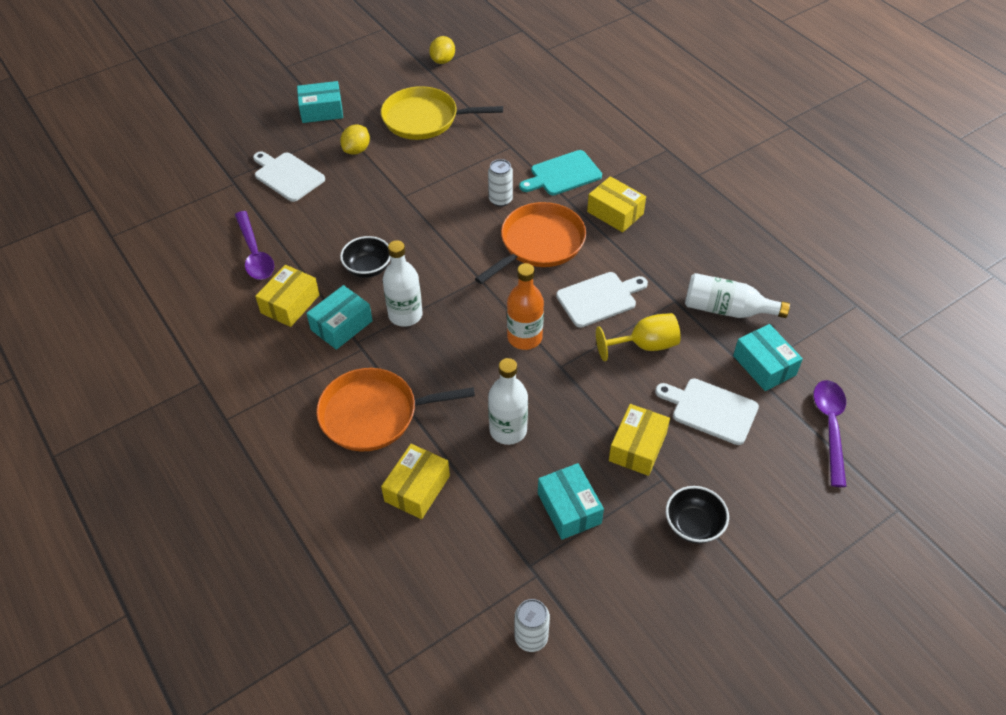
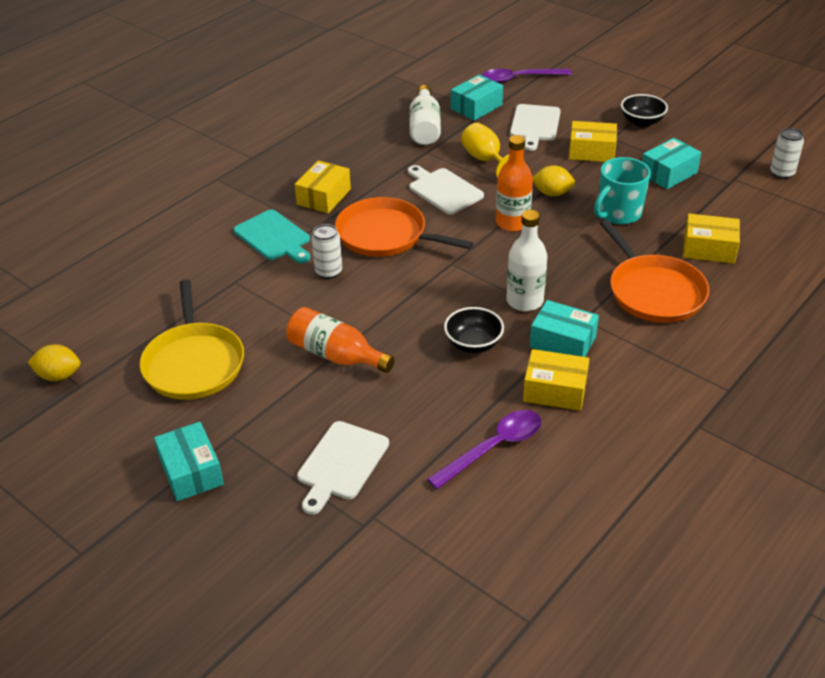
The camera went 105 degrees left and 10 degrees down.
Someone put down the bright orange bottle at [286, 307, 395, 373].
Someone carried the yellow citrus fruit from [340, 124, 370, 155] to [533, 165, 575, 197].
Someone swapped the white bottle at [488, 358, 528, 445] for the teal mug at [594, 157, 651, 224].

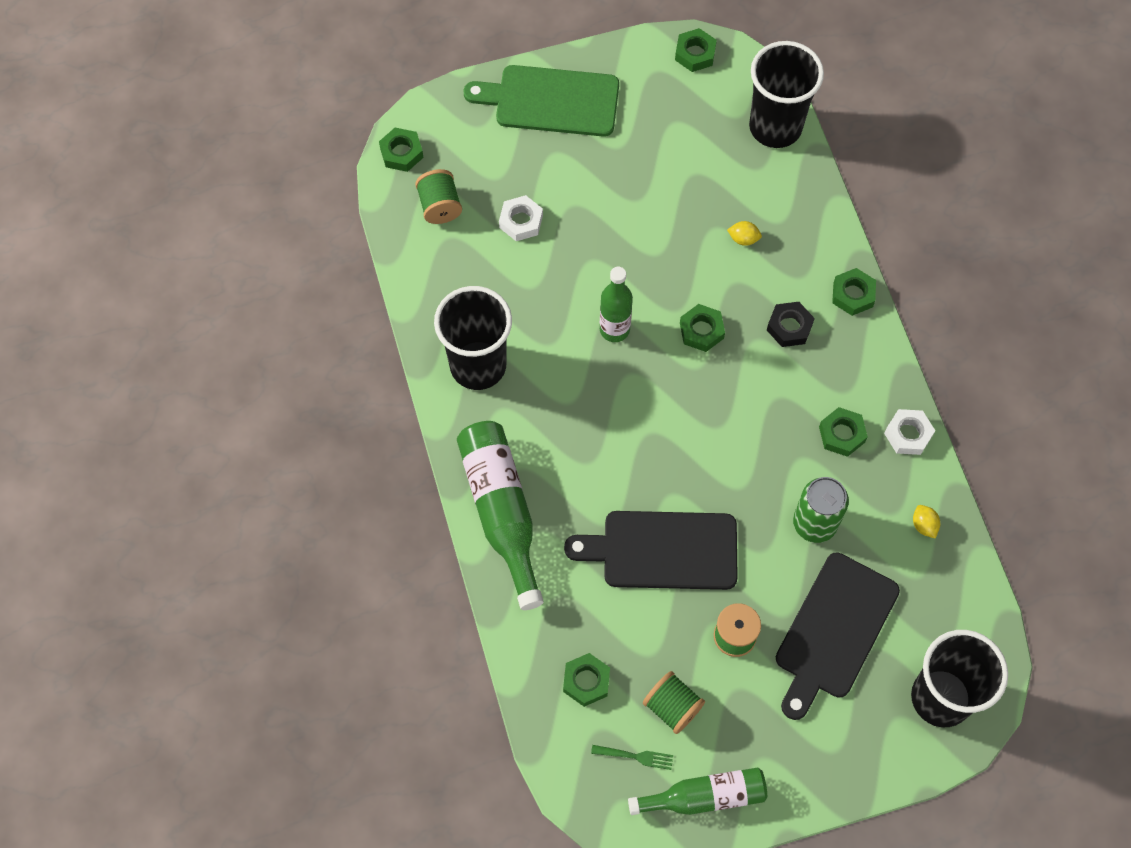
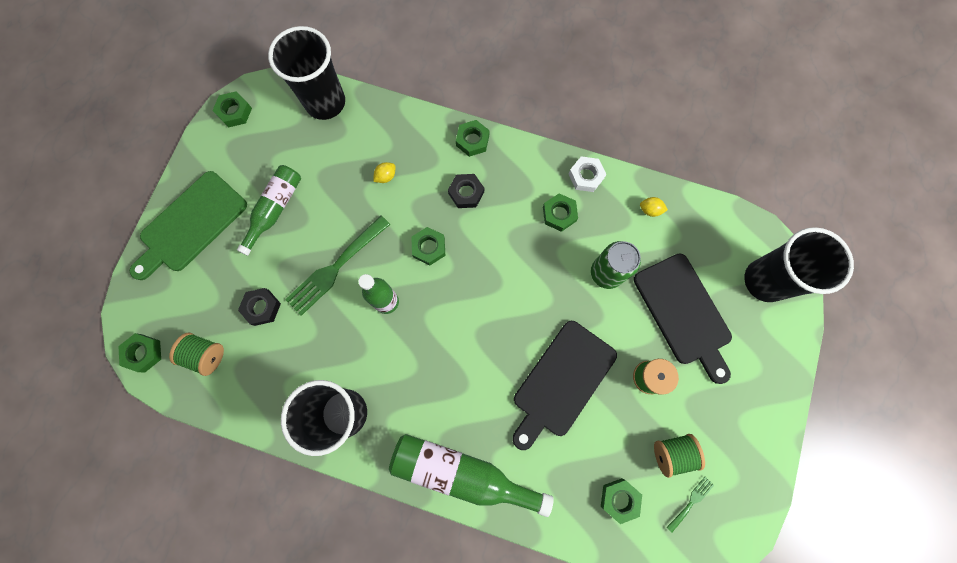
The camera went 55 degrees left and 10 degrees up.
Someone put down the leaf-green dinner fork at [285, 216, 390, 316].
Someone carried the leaf-green bottle from [628, 767, 767, 815] to [237, 165, 301, 256].
Someone repainted the white hex nut at [499, 195, 543, 241], which became the black hex nut at [238, 288, 281, 326].

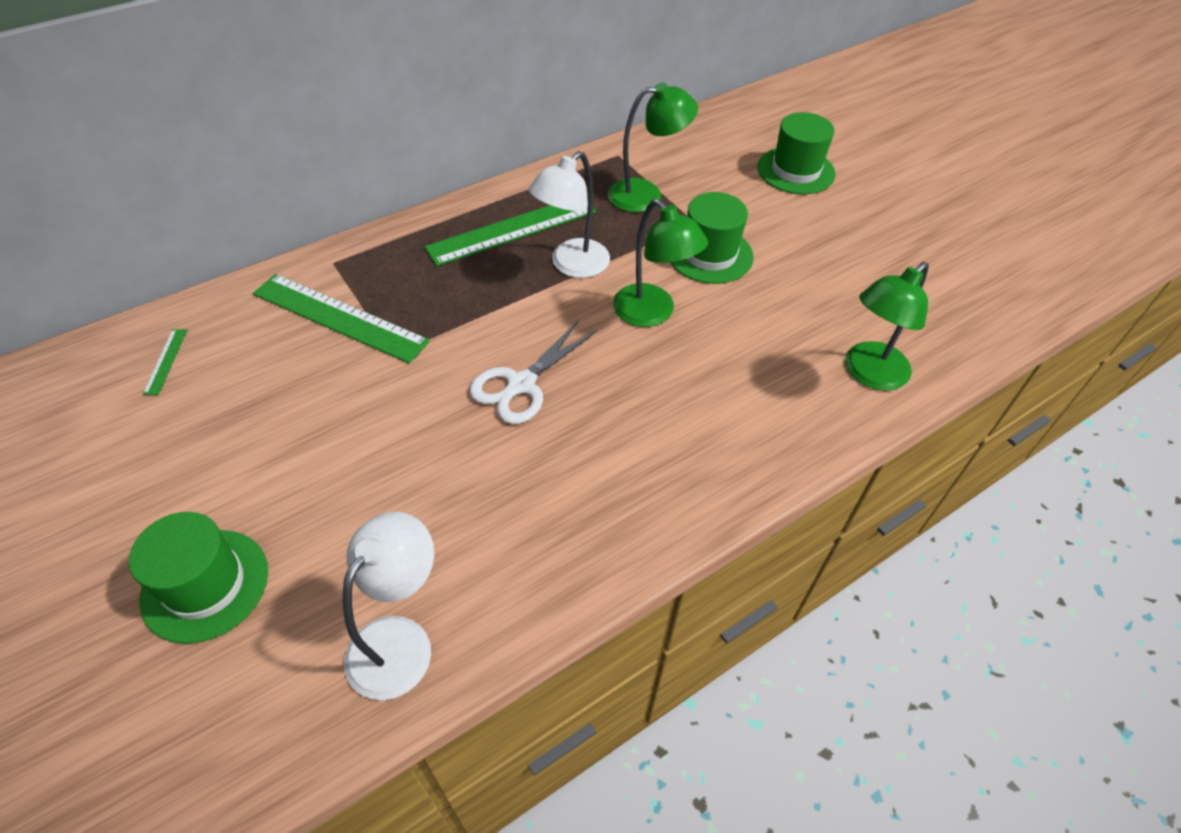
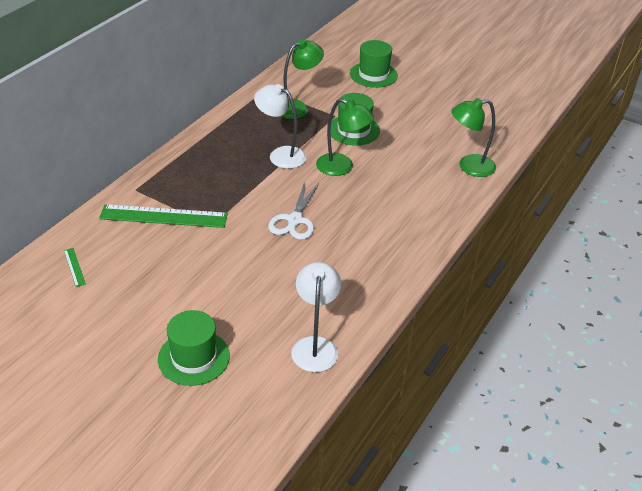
The camera went 25 degrees left and 10 degrees down.
Someone took away the leaf-green ruler at [425, 205, 596, 266].
Someone rotated the white reading lamp at [529, 151, 610, 278] by 105 degrees clockwise.
Someone rotated the leaf-green reading lamp at [845, 262, 929, 391] by 60 degrees clockwise.

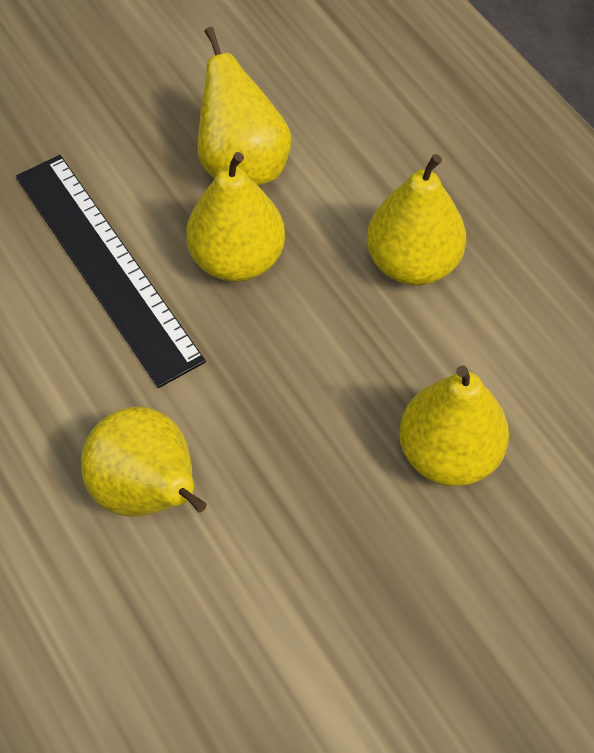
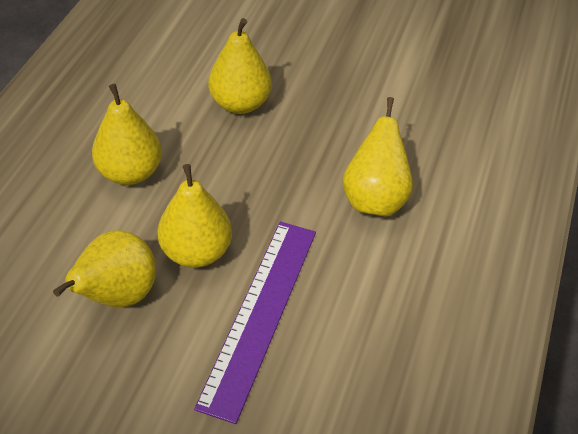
The camera went 130 degrees left and 10 degrees down.
Someone repainted the black ruler at [16, 155, 206, 388], which became the purple ruler at [194, 222, 316, 424].

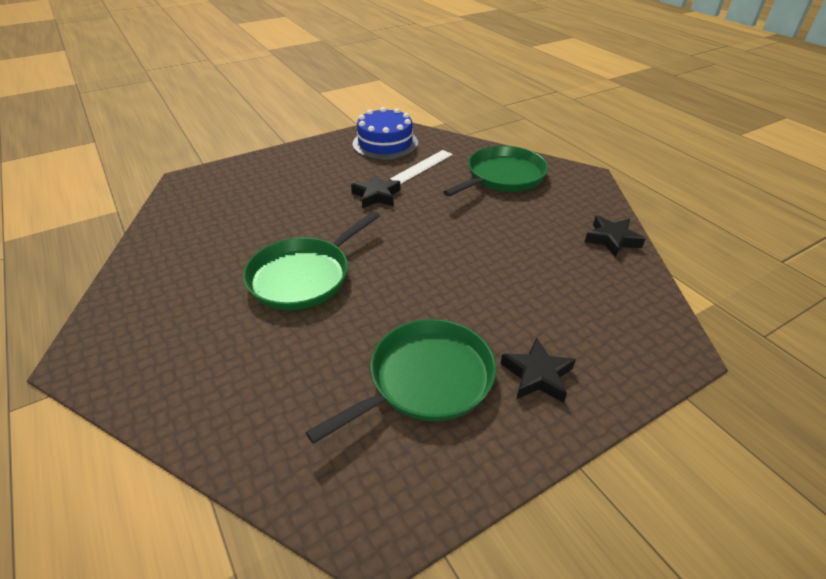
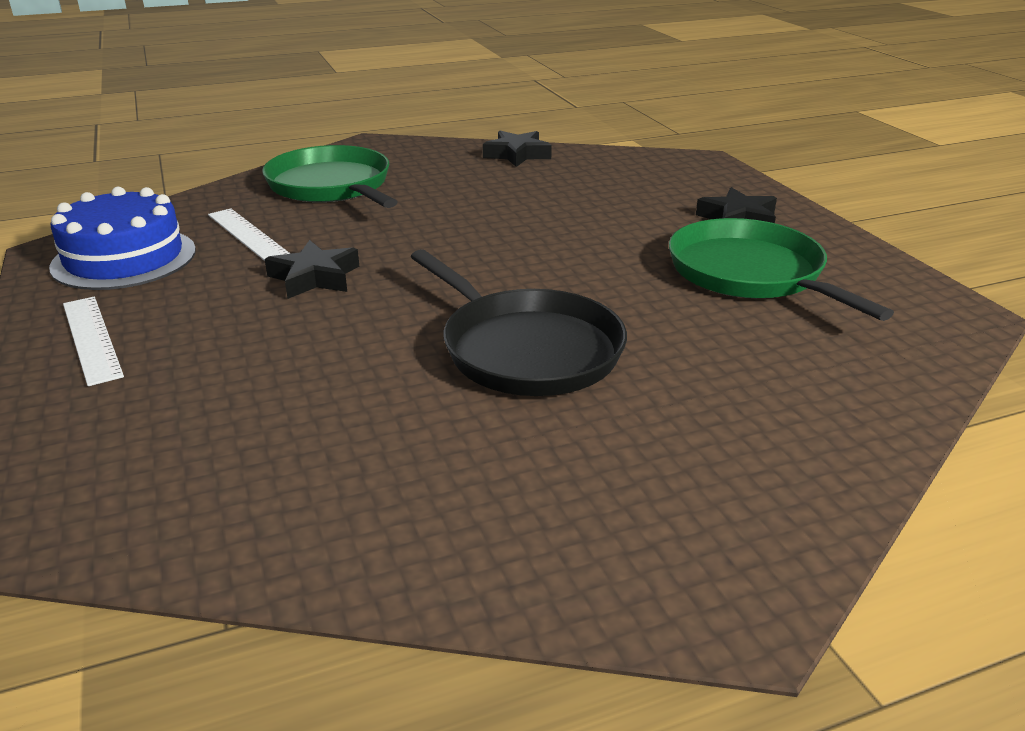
The camera went 80 degrees left and 10 degrees down.
Someone put down the white ruler at [63, 297, 124, 386].
Someone repainted the leaf-green skillet at [243, 211, 380, 310], which became the black skillet at [411, 249, 627, 396].

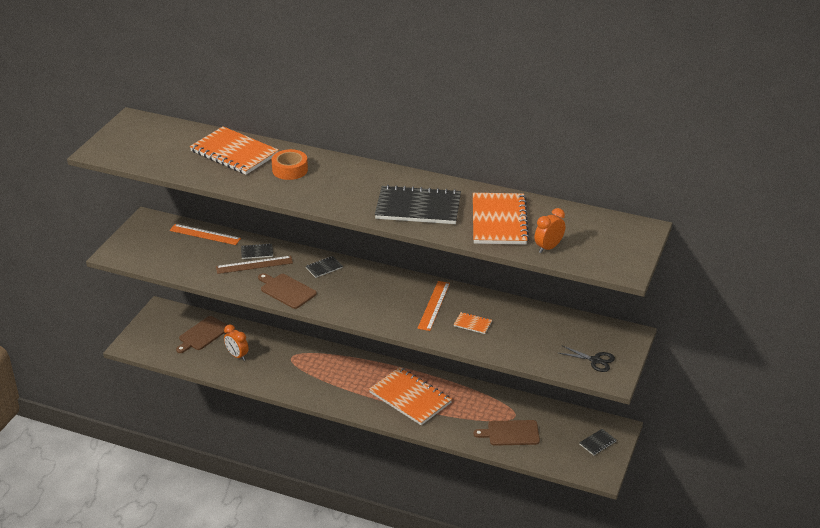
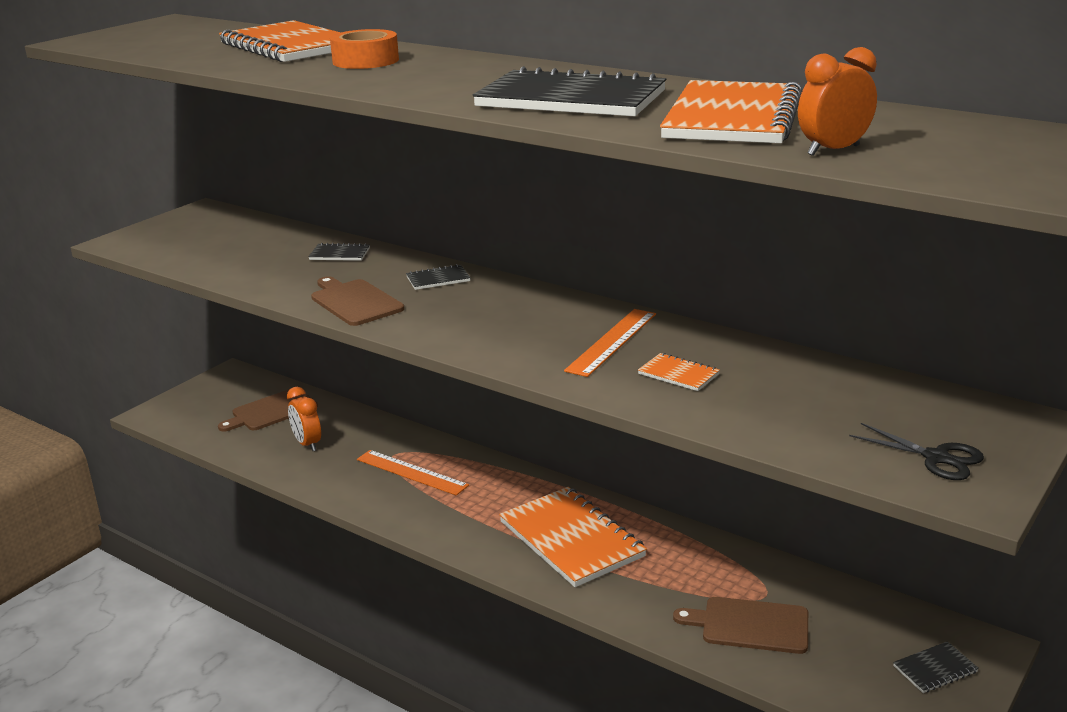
The camera went 15 degrees right and 10 degrees down.
Someone took away the dark brown ruler at [216, 256, 293, 274].
Someone carried the bright orange ruler from [170, 224, 241, 245] to [357, 450, 469, 496].

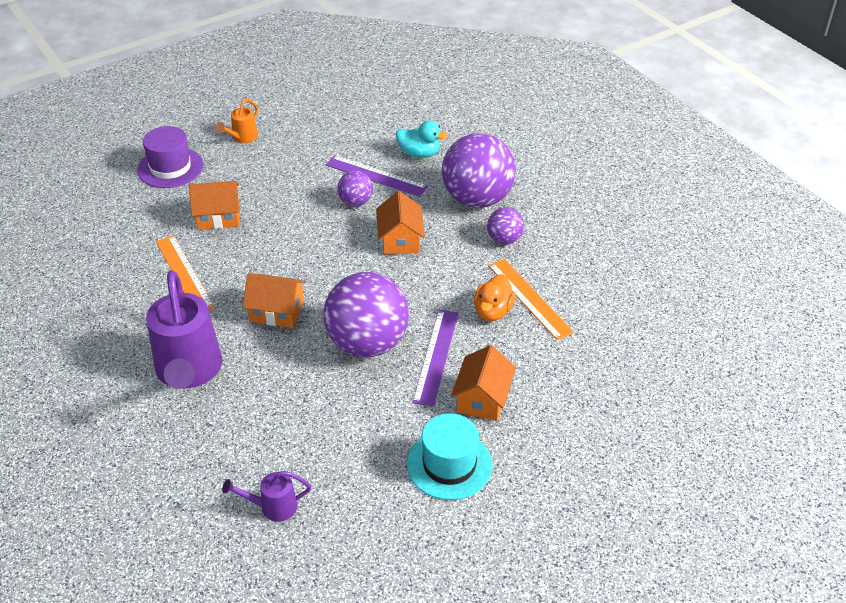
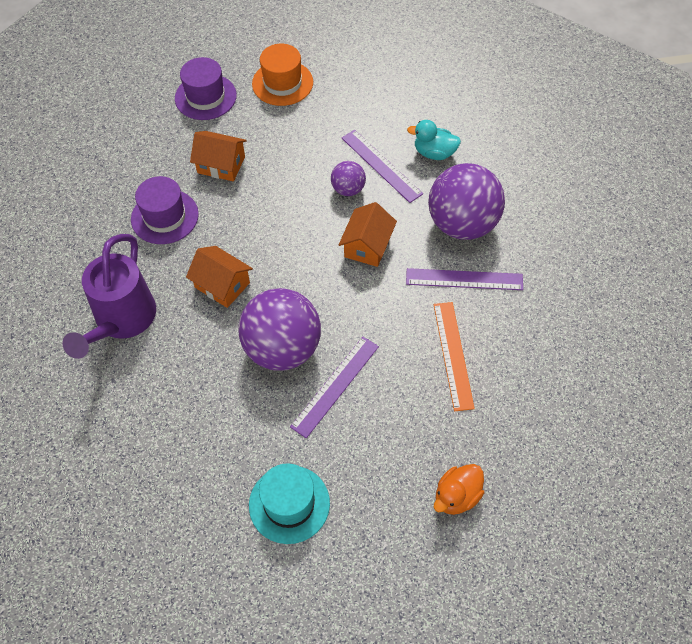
The camera went 25 degrees right and 15 degrees up.
Someone took away the purple watering can at [222, 471, 311, 522].
Someone took away the bright orange house at [451, 345, 516, 421].
Someone carried the bright orange duck from [474, 274, 516, 321] to [434, 464, 484, 515].
Someone swapped the bright orange ruler at [156, 235, 215, 309] for the purple hat at [131, 176, 199, 244].
Someone swapped the bright orange watering can at [216, 99, 258, 143] for the bright orange hat at [252, 44, 313, 106].
Someone swapped the purple ball at [487, 207, 524, 244] for the purple ruler at [406, 268, 523, 290].
Someone rotated the teal duck at [396, 120, 447, 158] by 150 degrees clockwise.

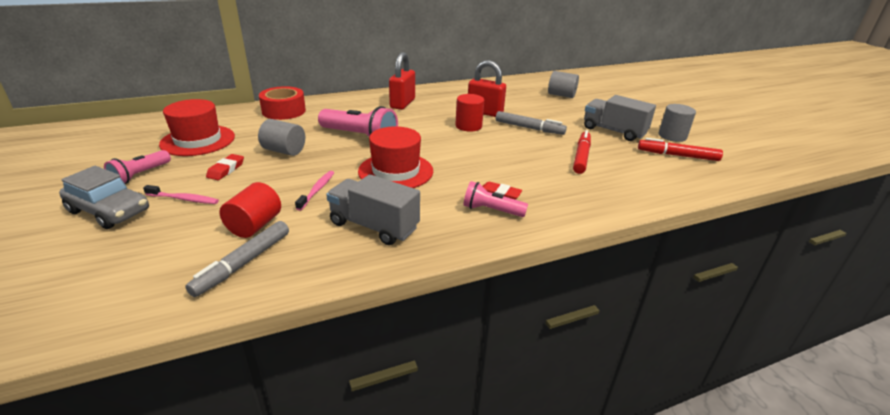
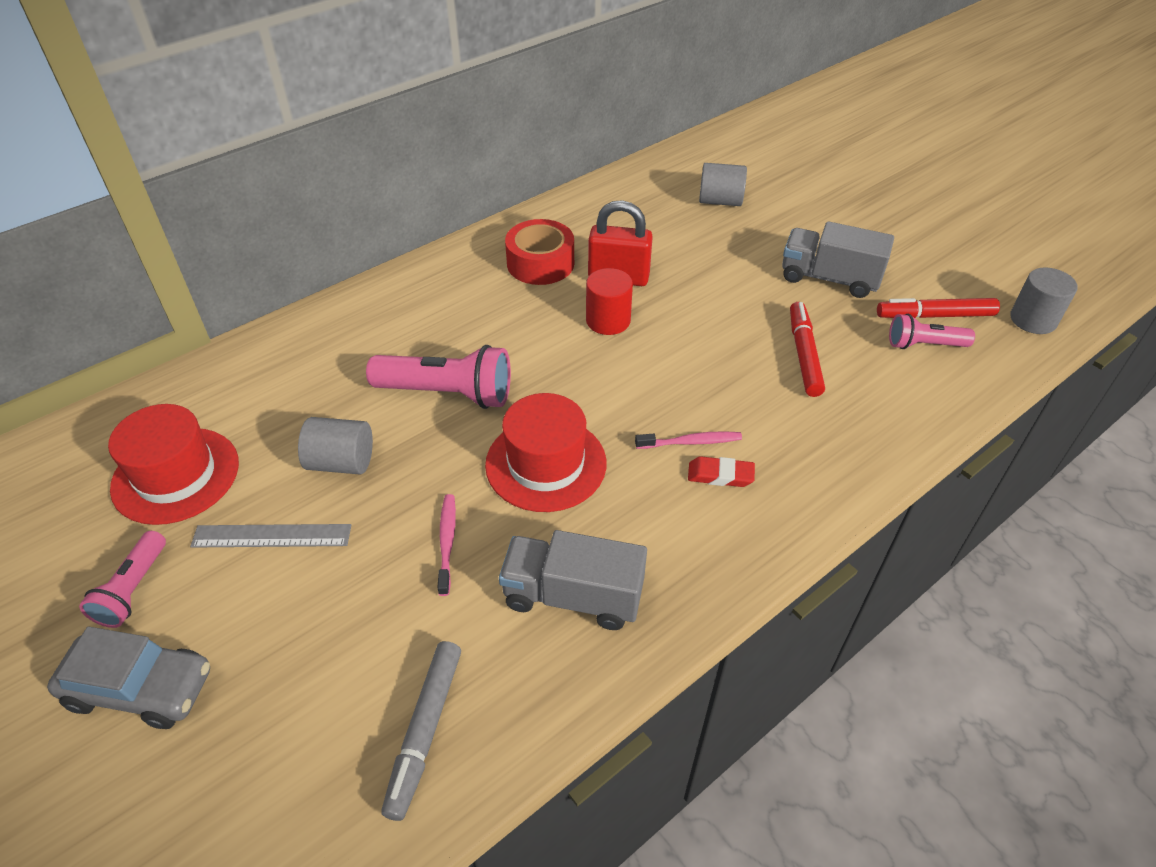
The camera went 15 degrees left and 15 degrees up.
Someone took away the scarlet solid cylinder at [219, 182, 281, 238].
Someone took away the scarlet lock at [389, 52, 415, 110].
Someone took away the ash-grey marker pen at [496, 111, 567, 135].
Someone carried the rosy dental brush from [143, 185, 219, 204] to [635, 431, 742, 449].
Someone carried the scarlet tape from [259, 86, 306, 120] to [505, 219, 574, 285].
Someone carried the rosy flashlight from [464, 181, 528, 217] to [889, 314, 975, 349].
Someone carried the ash-grey solid cylinder from [658, 104, 696, 142] to [1010, 267, 1078, 334].
Someone swapped the scarlet eraser at [206, 154, 244, 180] for the ash-grey ruler at [190, 524, 352, 548].

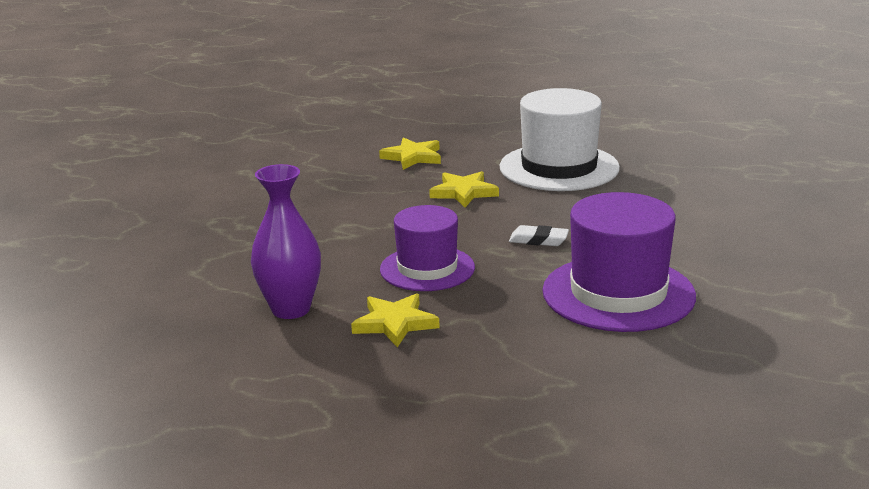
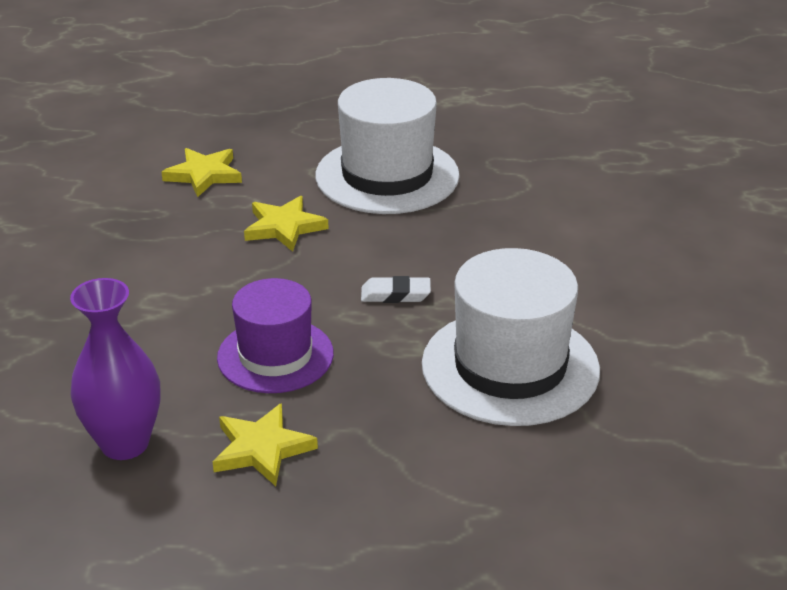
The camera went 15 degrees left and 10 degrees up.
Someone repainted the purple hat at [542, 192, 696, 332], which became the white hat at [422, 248, 600, 426].

